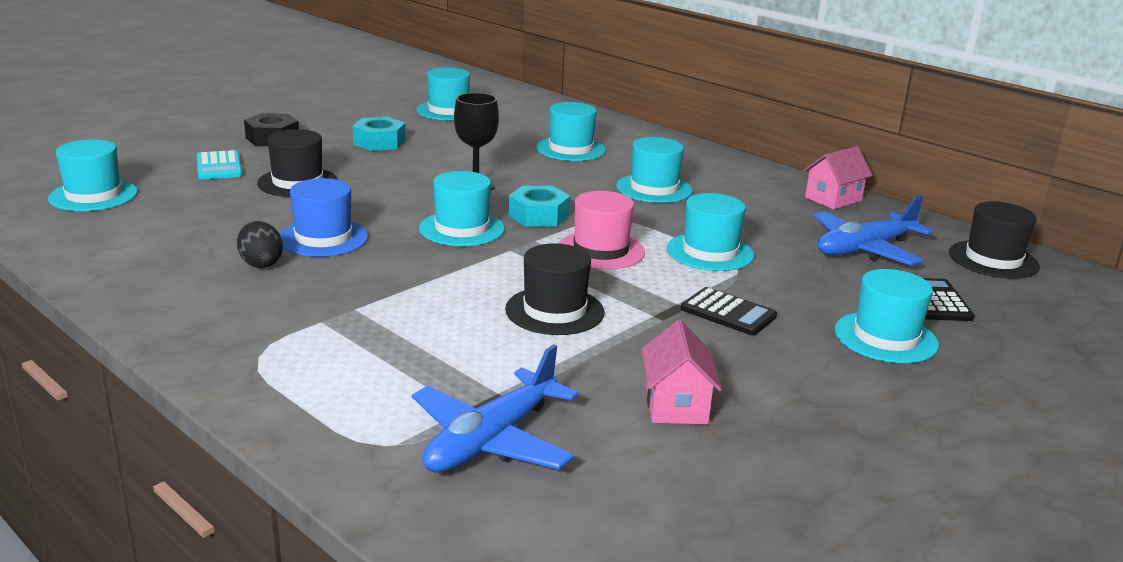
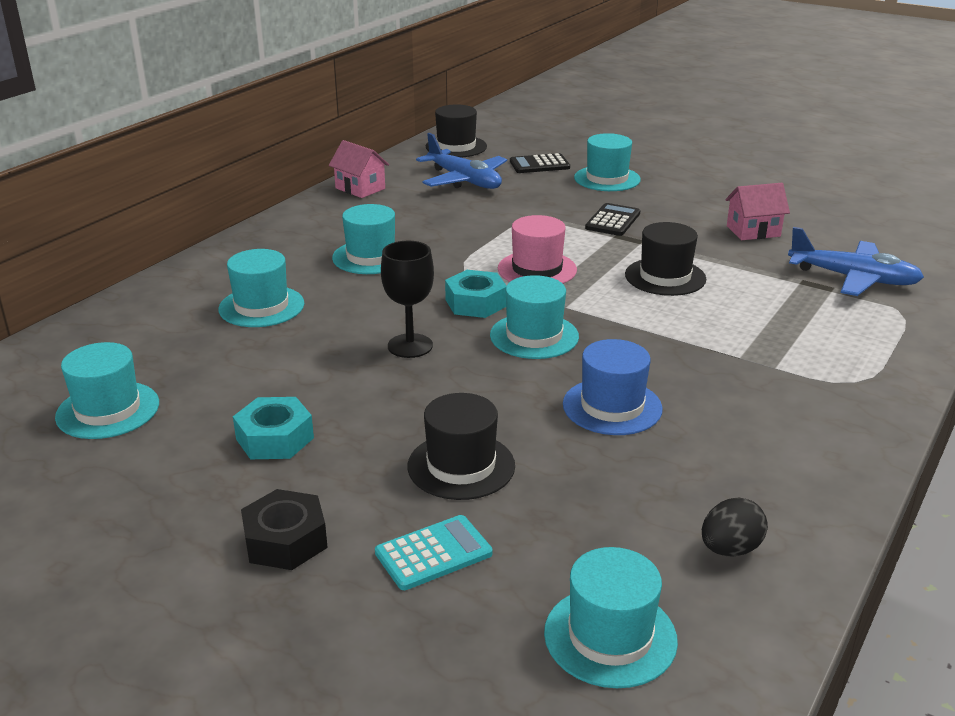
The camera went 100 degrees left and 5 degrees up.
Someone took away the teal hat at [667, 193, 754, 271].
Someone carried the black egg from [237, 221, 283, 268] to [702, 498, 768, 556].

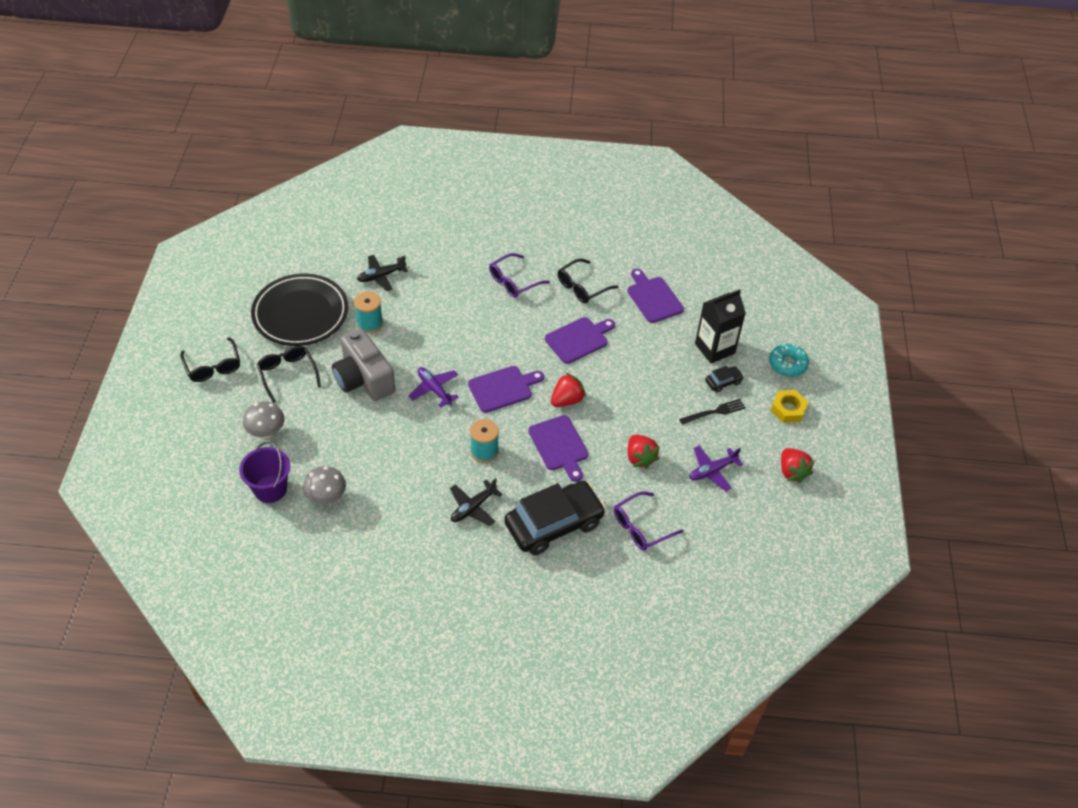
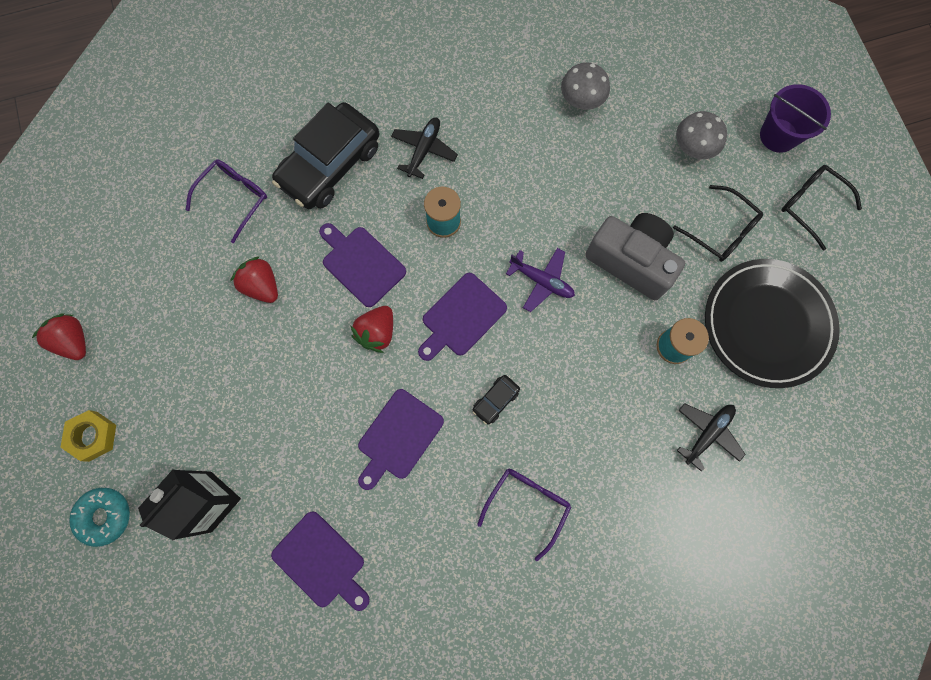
The camera went 160 degrees right and 25 degrees up.
Someone took away the black eyeglasses at [558, 259, 618, 303].
Someone took away the black dinner fork at [679, 399, 746, 425].
Someone took away the purple toy plane at [689, 445, 743, 491].
Someone carried the purple bucket from [239, 442, 290, 503] to [760, 84, 831, 153].
Someone carried the black automobile from [705, 366, 744, 393] to [473, 375, 520, 425].

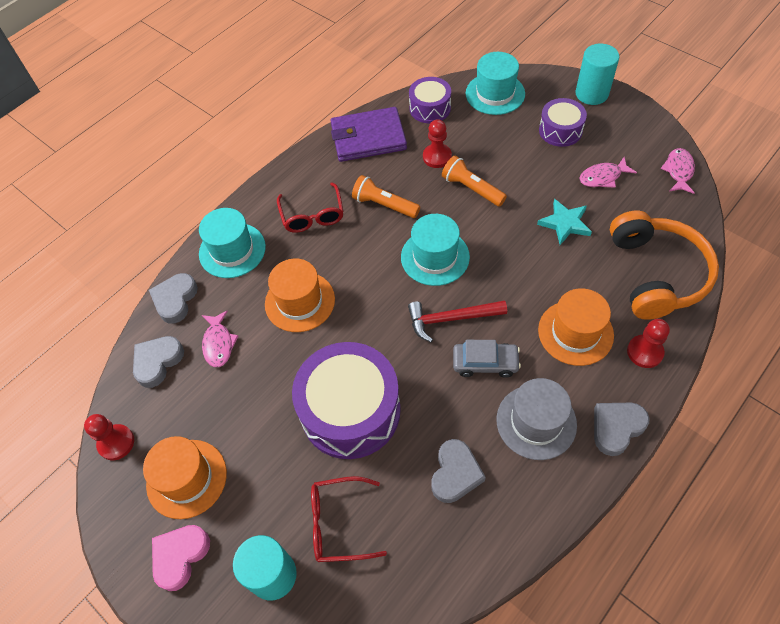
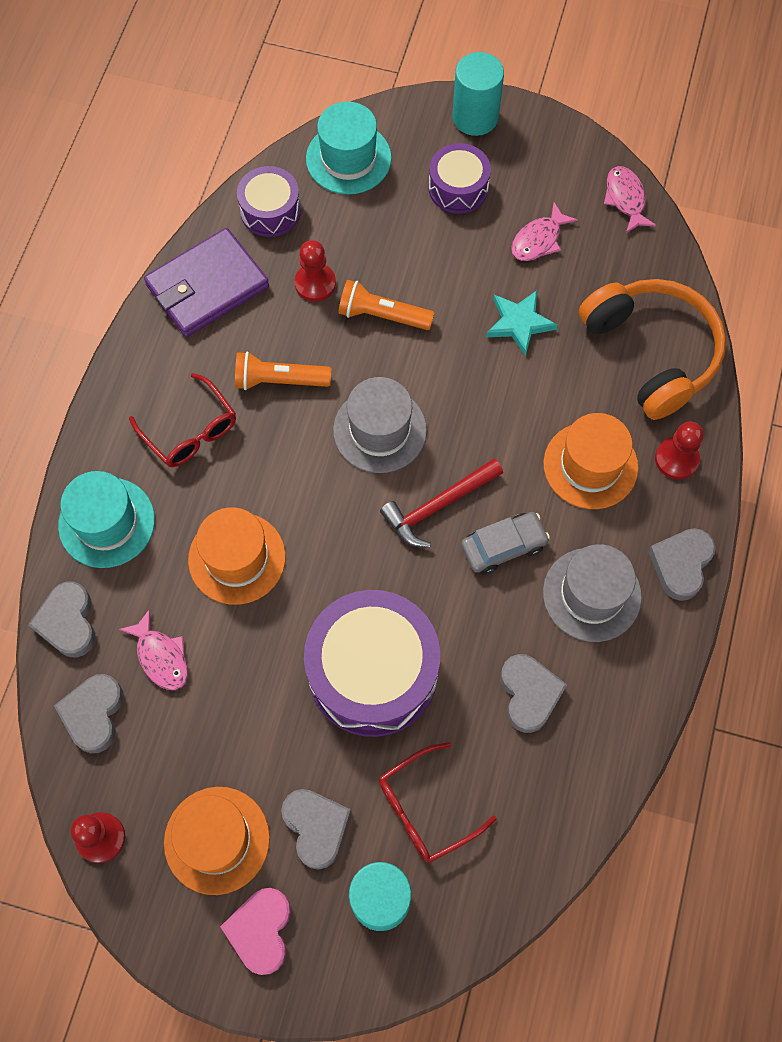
The camera went 30 degrees left and 10 degrees up.
Someone put down the ash-grey heart shape at [281, 789, 351, 870].
Someone repainted the teal hat at [401, 214, 470, 286], which became the ash-grey hat at [333, 377, 427, 473].

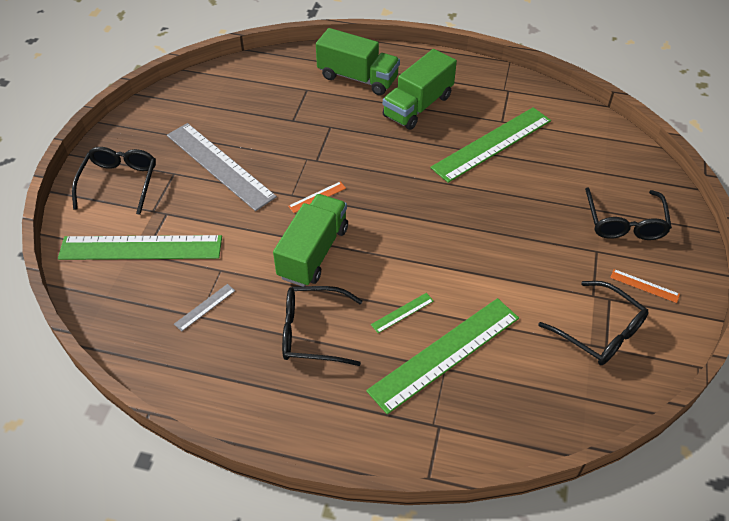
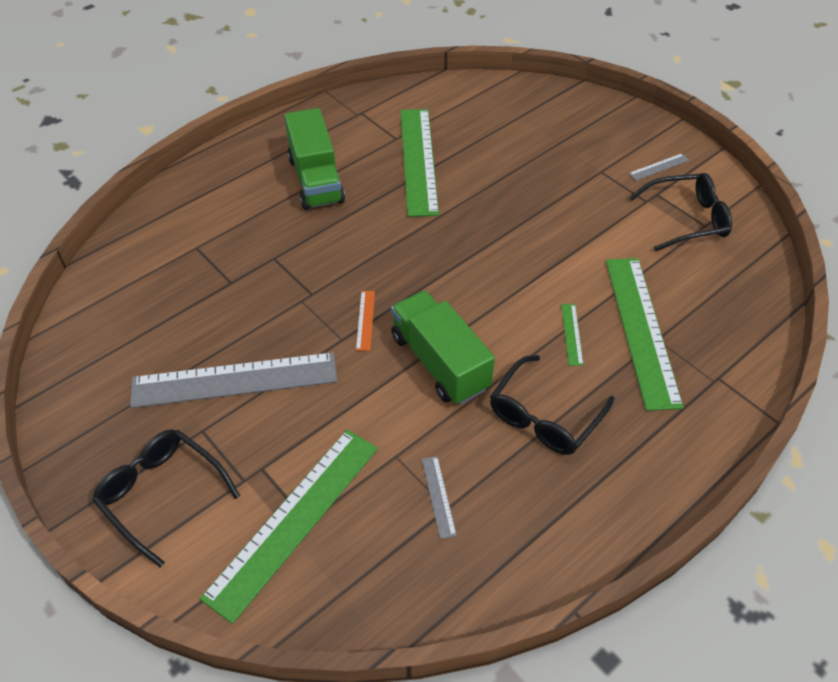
The camera went 55 degrees left and 0 degrees up.
Someone took away the leaf-green toy truck at [316, 28, 400, 95].
Someone took away the black eyeglasses at [585, 188, 672, 240].
Someone repainted the bright orange ruler at [610, 269, 680, 303], which became the ash-grey ruler at [629, 154, 689, 181].

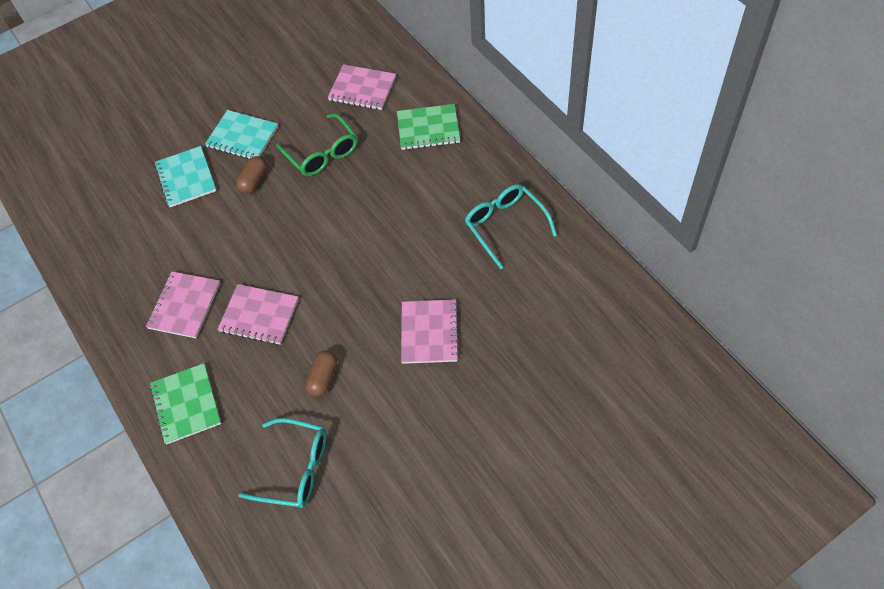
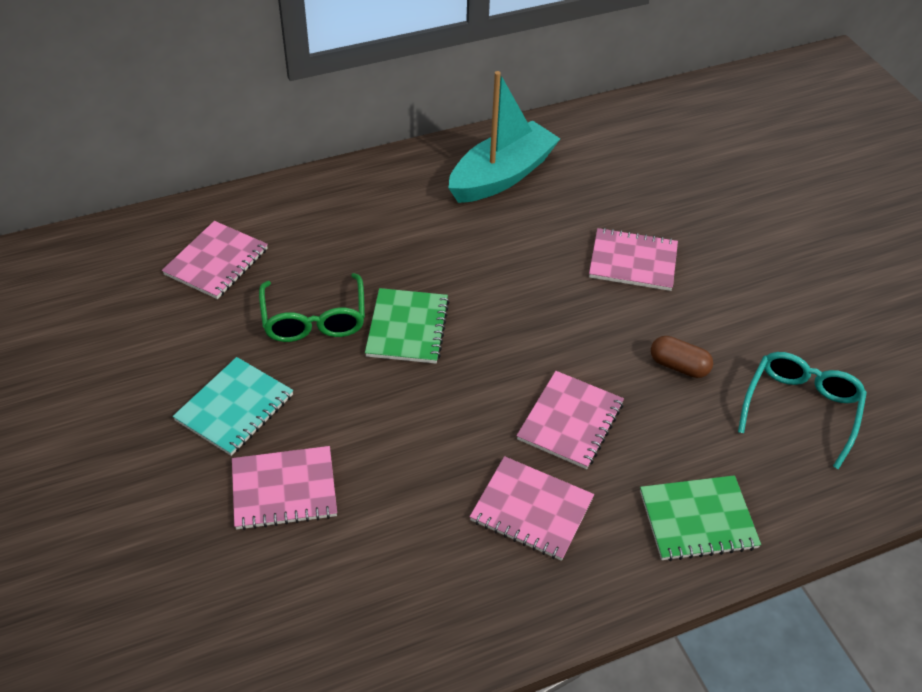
The camera went 85 degrees left and 10 degrees down.
Someone took away the dark brown pill at [236, 156, 267, 194].
Someone carried the leaf-green notepad from [397, 104, 460, 150] to [365, 288, 449, 364].
Someone swapped the teal eyeglasses at [465, 184, 557, 269] for the teal boat at [448, 71, 560, 203].
Someone repainted the teal notepad at [155, 146, 216, 207], which became the rosy notepad at [232, 446, 337, 530].
Someone rotated the leaf-green eyeglasses at [276, 114, 358, 176] by 105 degrees clockwise.

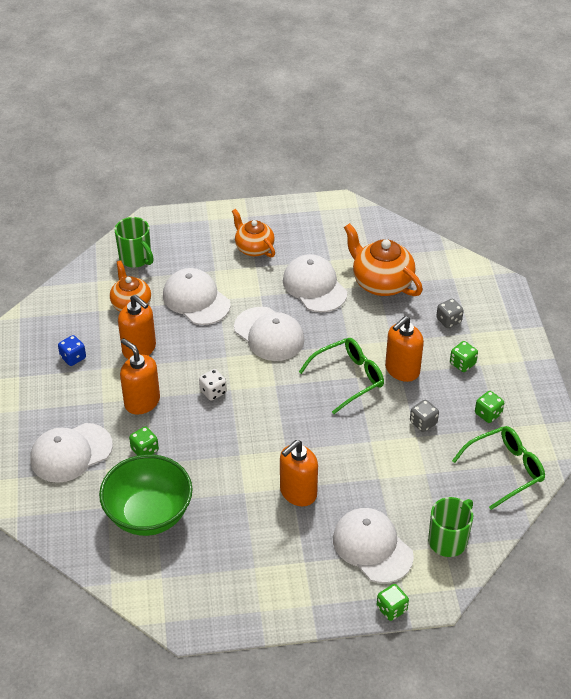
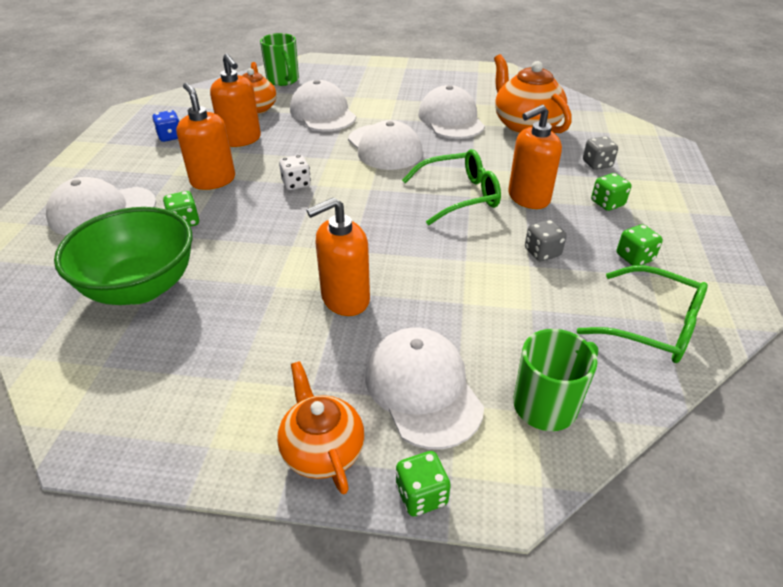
The camera went 15 degrees right and 5 degrees down.
Someone carried the bright orange china teapot from [232, 209, 275, 257] to [277, 361, 365, 494].
Someone rotated the leaf-green eyeglasses at [452, 426, 545, 510] by 45 degrees clockwise.

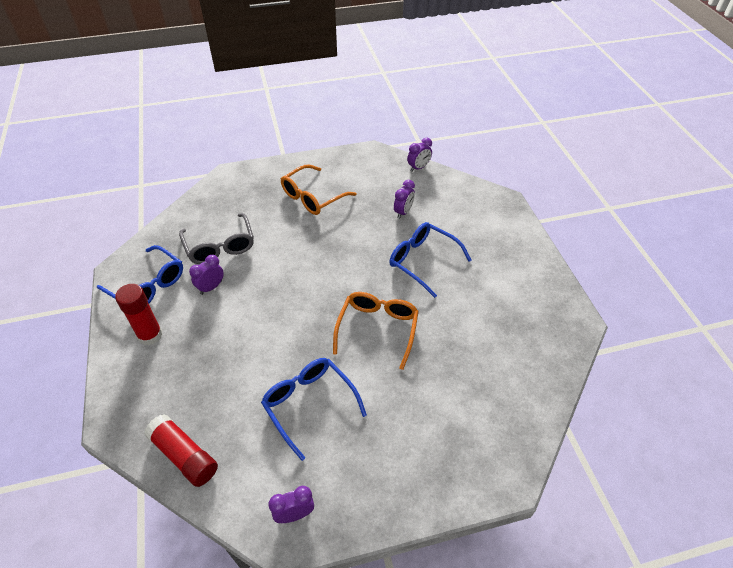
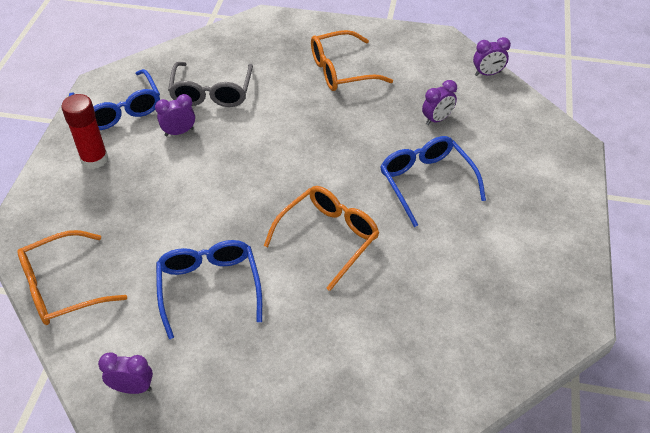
The camera went 25 degrees right and 0 degrees up.
Someone swapped the scarlet glue at [144, 414, 218, 487] for the bright orange eyeglasses at [17, 230, 127, 325].

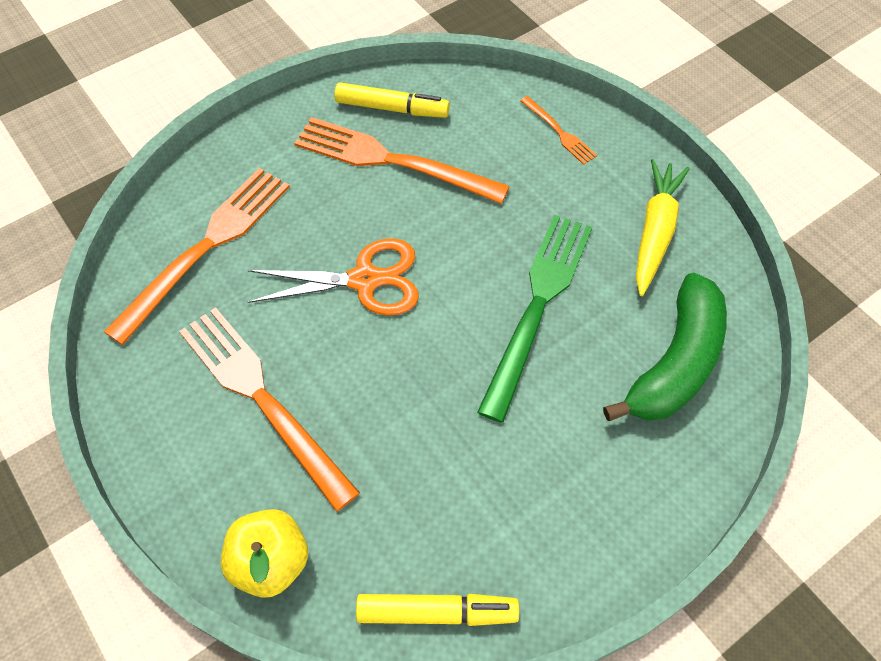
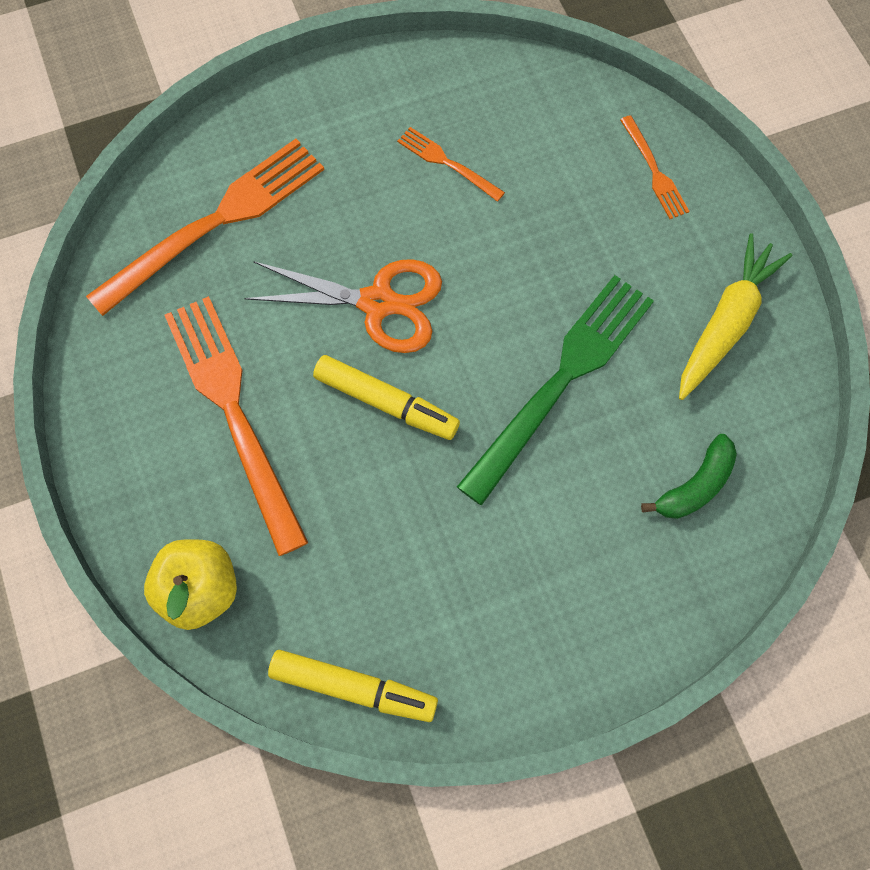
The camera went 15 degrees right and 10 degrees up.
Someone carried the yellow marker pen from [334, 82, 450, 118] to [313, 355, 460, 440].
Someone scaled the bright orange dinner fork at [294, 117, 510, 204] by 0.47.
Someone scaled the leaf-green banana fruit at [603, 272, 727, 421] by 0.53.

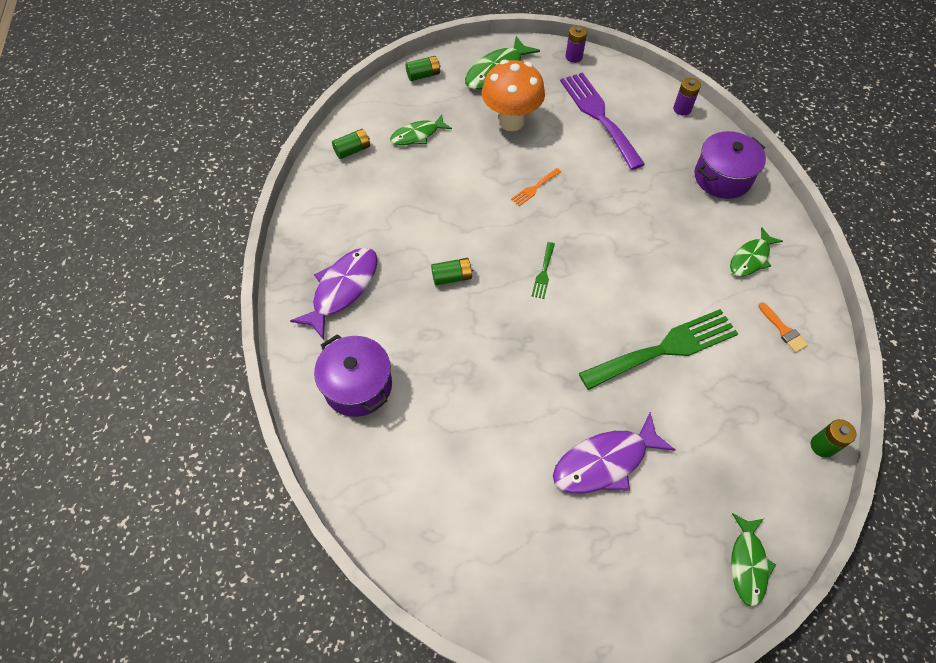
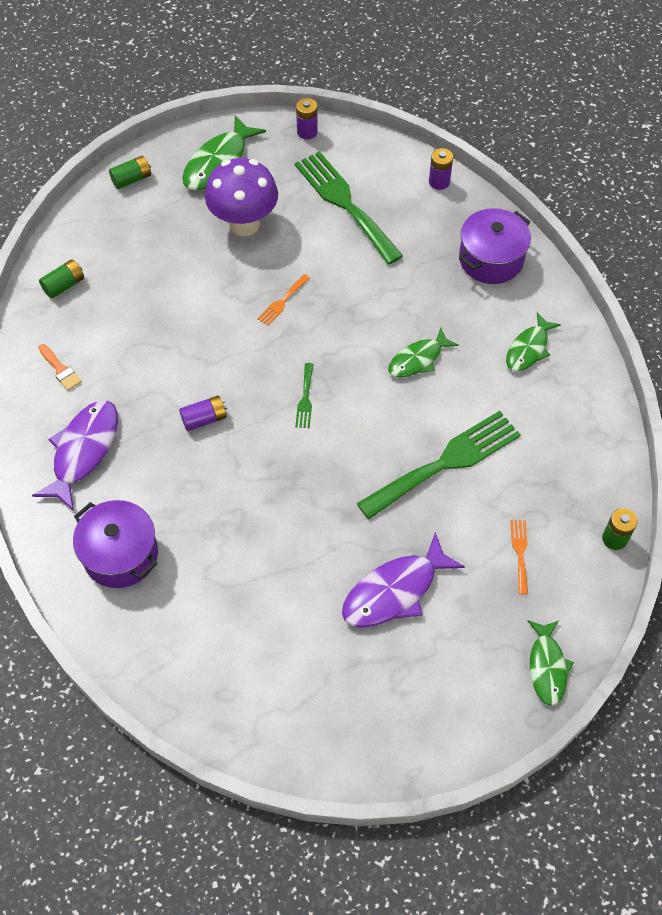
The camera went 10 degrees left and 0 degrees up.
Someone put down the bright orange dinner fork at [510, 520, 528, 595].
Someone carried the leaf-green fish from [390, 114, 452, 145] to [388, 328, 459, 378].
Someone carried the bright orange brush from [758, 302, 808, 353] to [38, 344, 82, 391].
Someone repainted the leaf-green AA battery at [431, 258, 474, 285], which became the purple AA battery at [179, 395, 227, 431].
Someone repainted the bright orange fungus at [482, 60, 545, 131], which became the purple fungus at [205, 158, 278, 236].
Someone repainted the purple dinner fork at [560, 72, 645, 170], which became the leaf-green dinner fork at [295, 151, 403, 265].

